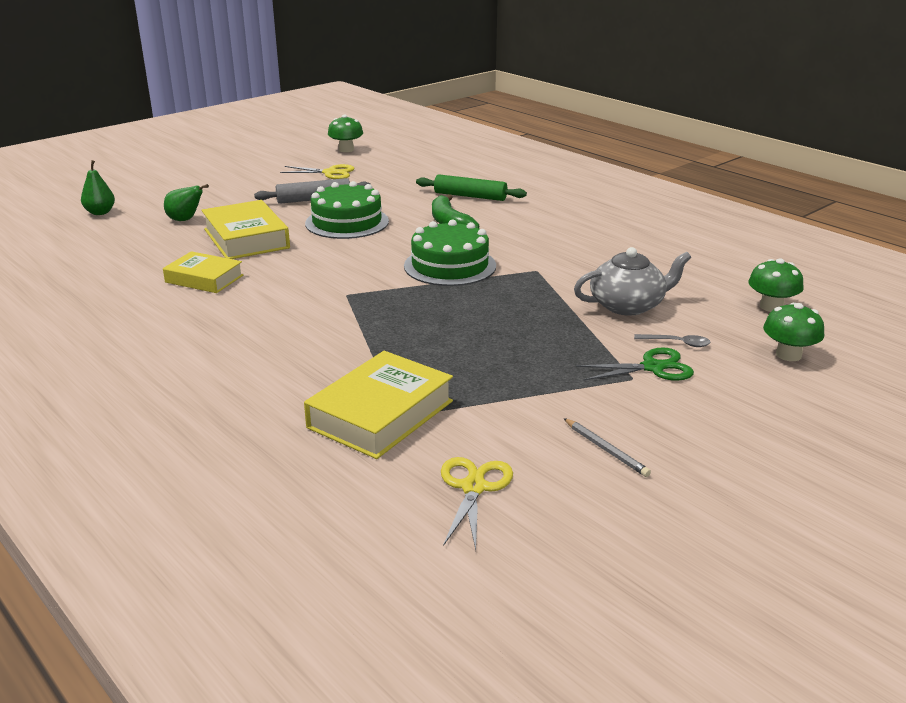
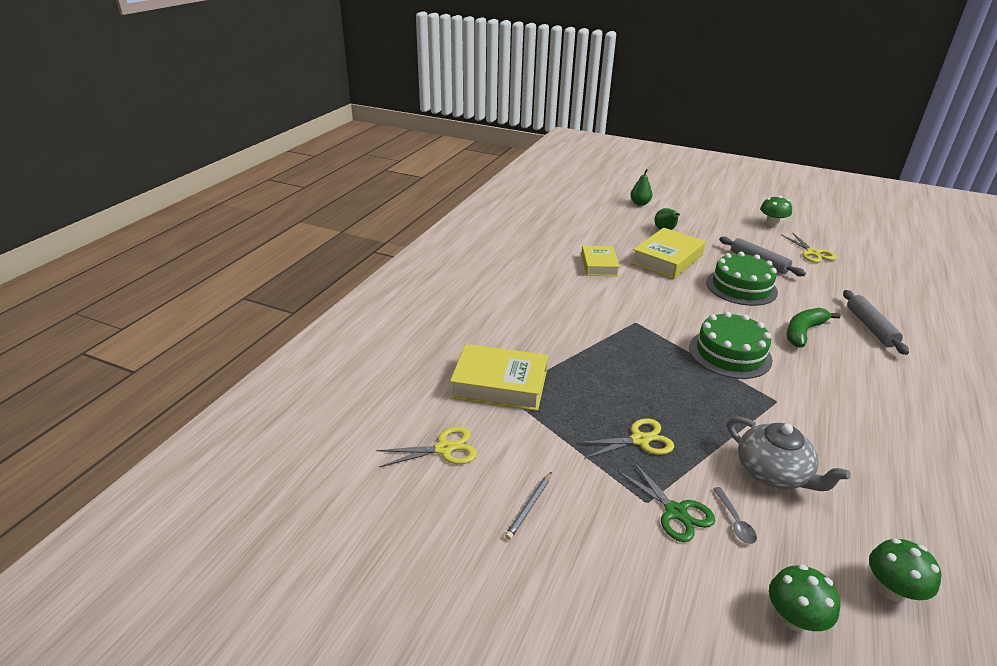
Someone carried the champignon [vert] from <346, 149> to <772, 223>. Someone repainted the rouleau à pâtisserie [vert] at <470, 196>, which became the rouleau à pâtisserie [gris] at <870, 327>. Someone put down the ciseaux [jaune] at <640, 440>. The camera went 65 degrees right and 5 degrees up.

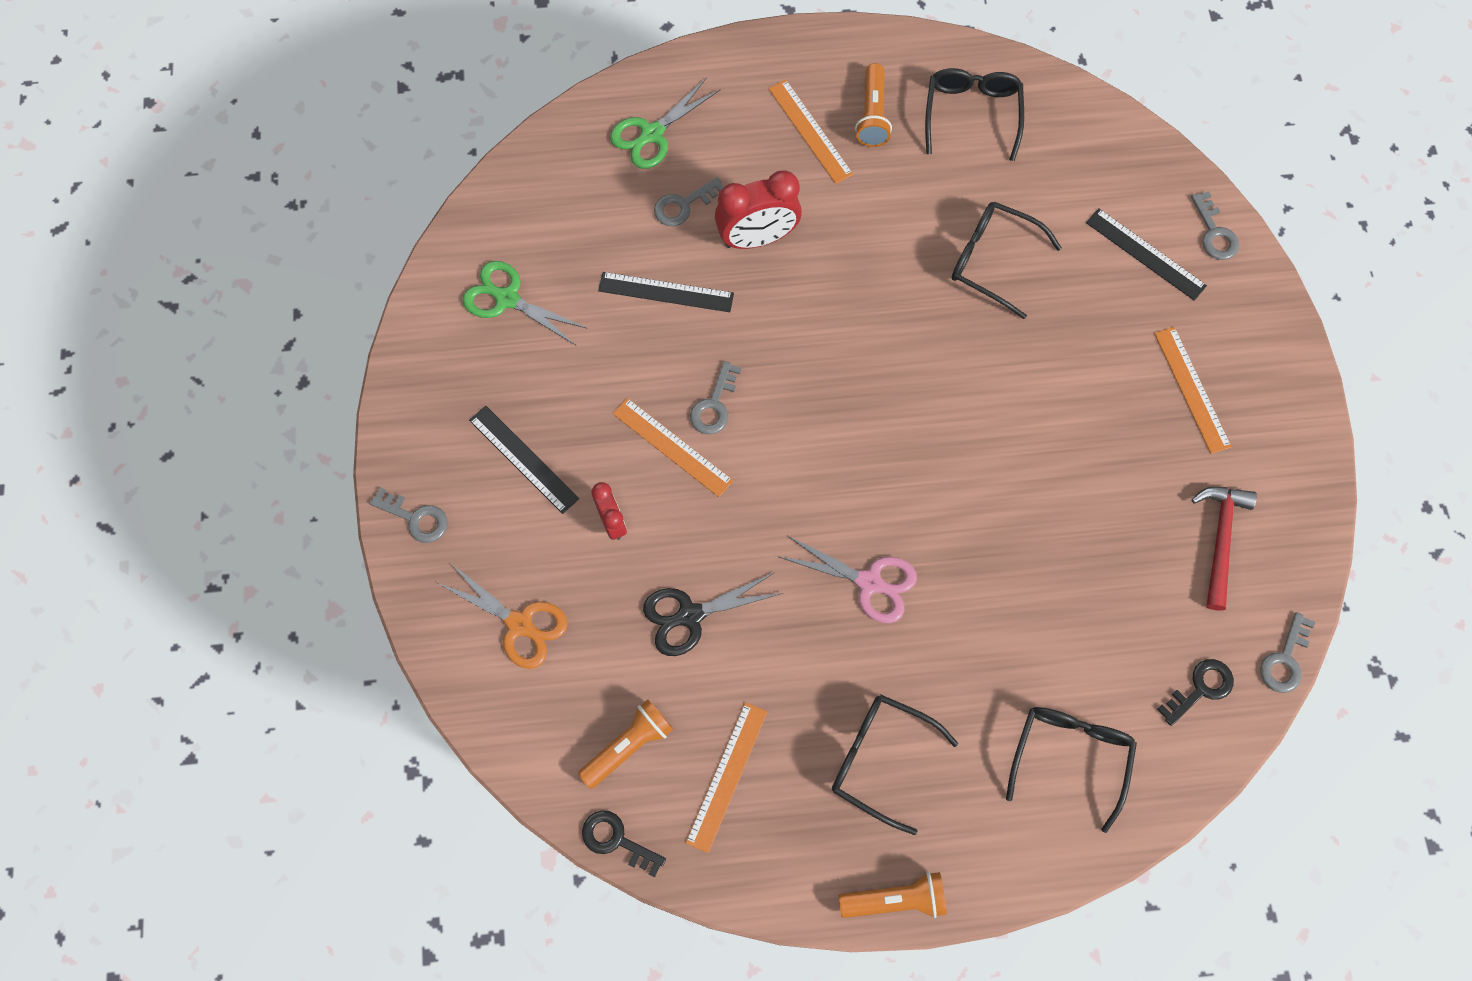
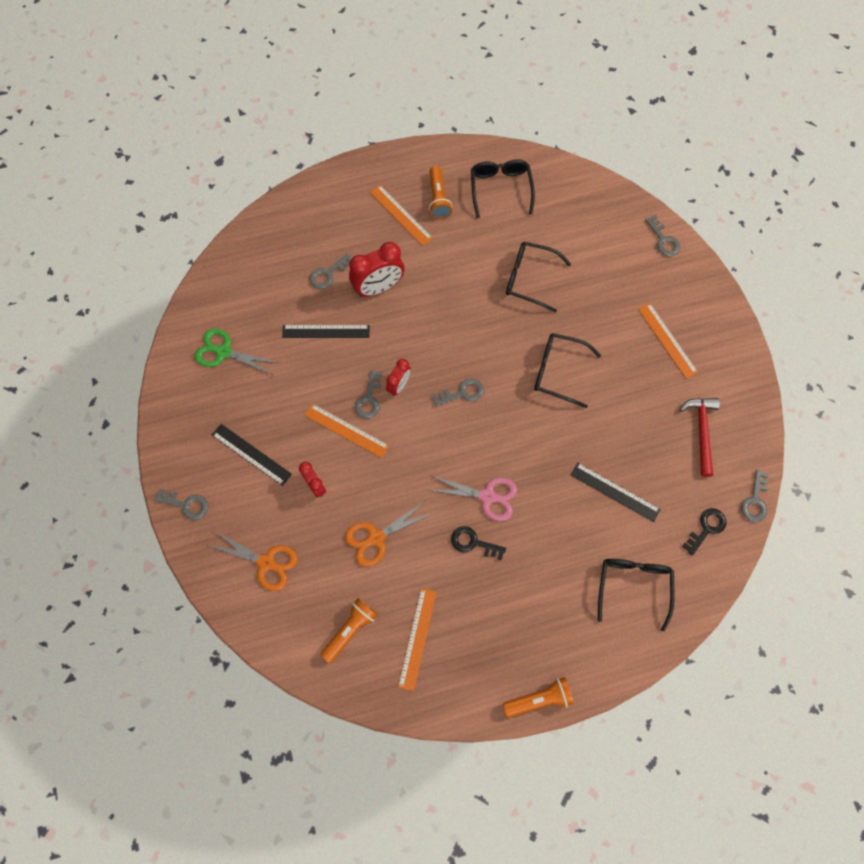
Someone took away the ciseaux [vert] at <651, 134>. Someone carried the règle [noir] from <1145, 254> to <615, 492>. Someone repainted the ciseaux [noir] at <689, 616>, which became the ciseaux [orange] at <376, 538>. Someone carried the lunettes [noir] from <880, 760> to <558, 372>. Someone carried the clé [noir] from <616, 840> to <473, 542>. Someone put down the réveil [rouge] at <399, 385>. Someone put down the clé [gris] at <462, 393>. The camera went 10 degrees left and 0 degrees up.

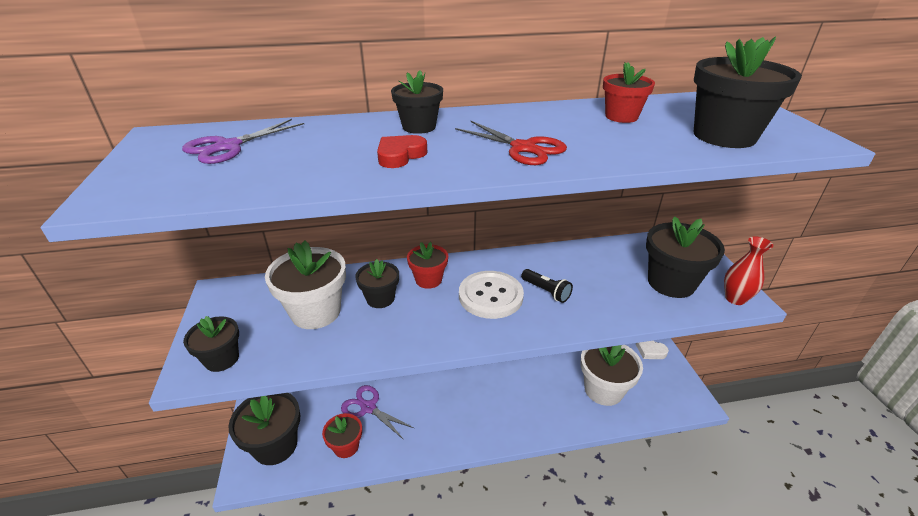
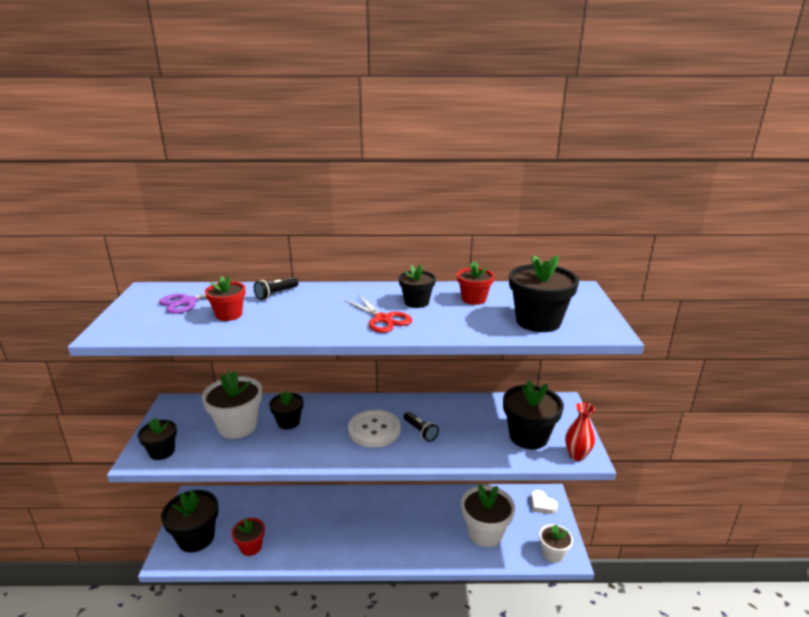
Someone carried the pot de fleurs [noir] from <419, 127> to <416, 302>. Someone took away the cœur [rouge] at <400, 155>. Someone carried the pot de fleurs [rouge] from <428, 280> to <229, 315>. Someone took away the ciseaux [violet] at <368, 408>. Someone put down the lampe de poche [noir] at <276, 294>. Someone put down the pot de fleurs [blanc] at <553, 553>. The camera went 10 degrees right and 10 degrees down.

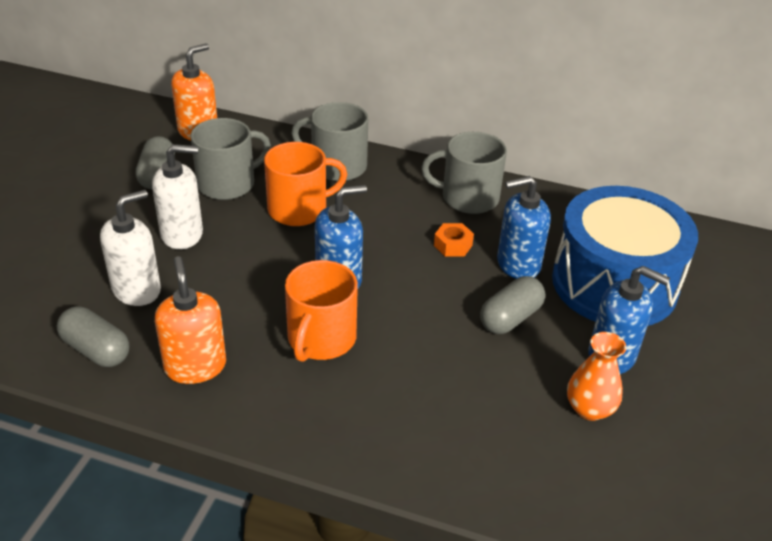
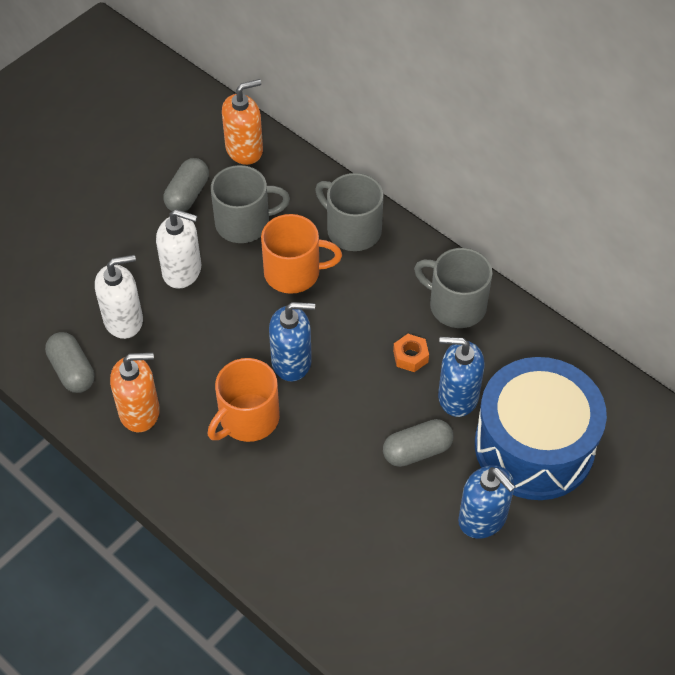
Someone rotated the distributeur de savon [orange] at <195, 366> by 75 degrees clockwise. Someone took away the vase [orange] at <589, 409>. The camera went 25 degrees right and 15 degrees up.

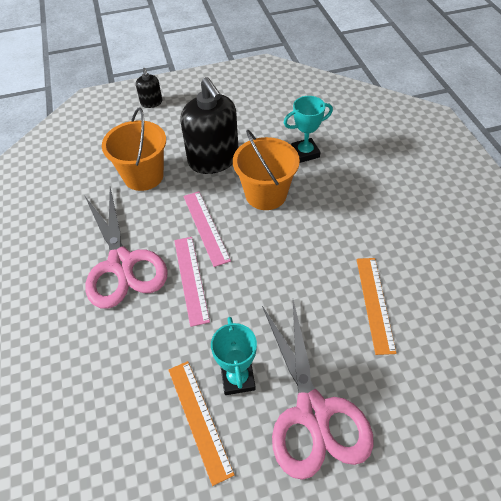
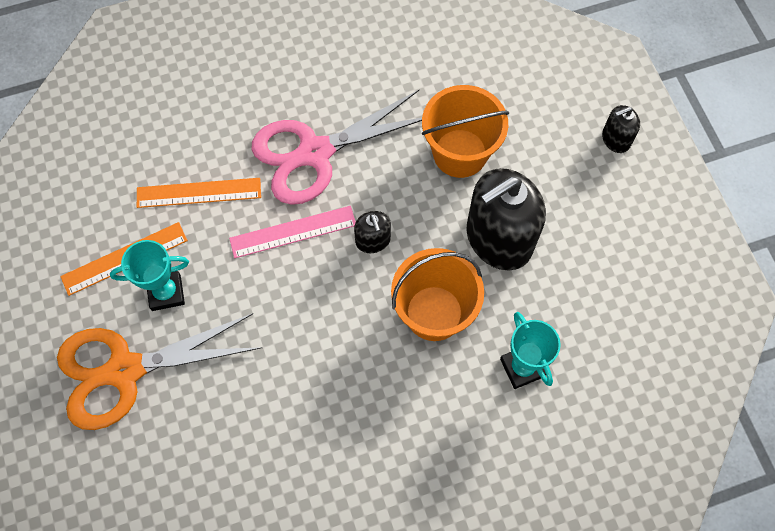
Someone swapped the règle [rose] at <206, 227> for the distributeur de savon [noir] at <373, 240>. Someone carried the règle [orange] from <374, 303> to <199, 192>. Someone repainted the ciseaux [rose] at <313, 412>, which became the ciseaux [orange] at <125, 371>. The camera went 85 degrees right and 15 degrees up.

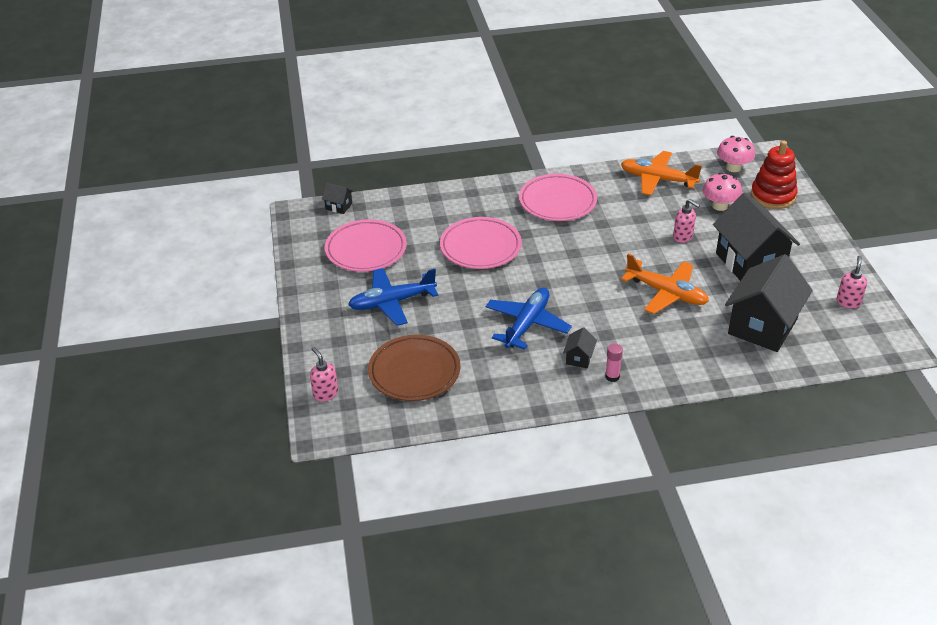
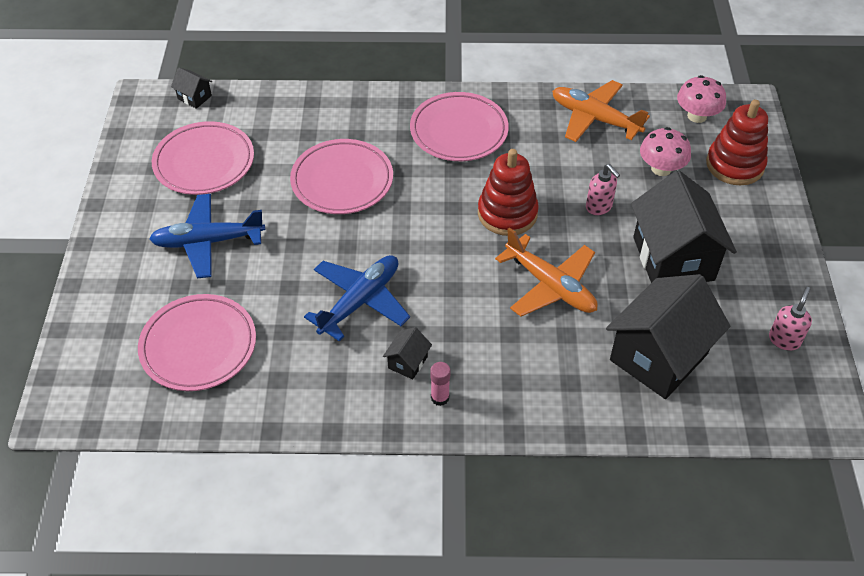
Someone repainted the assiette [marron] at <414, 372>, which became the assiette [rose] at <198, 346>. Someone took away the distributeur de savon [rose] at <325, 393>. Someone put down the jouet à empiler [rouge] at <507, 213>. The camera went 10 degrees right and 10 degrees up.

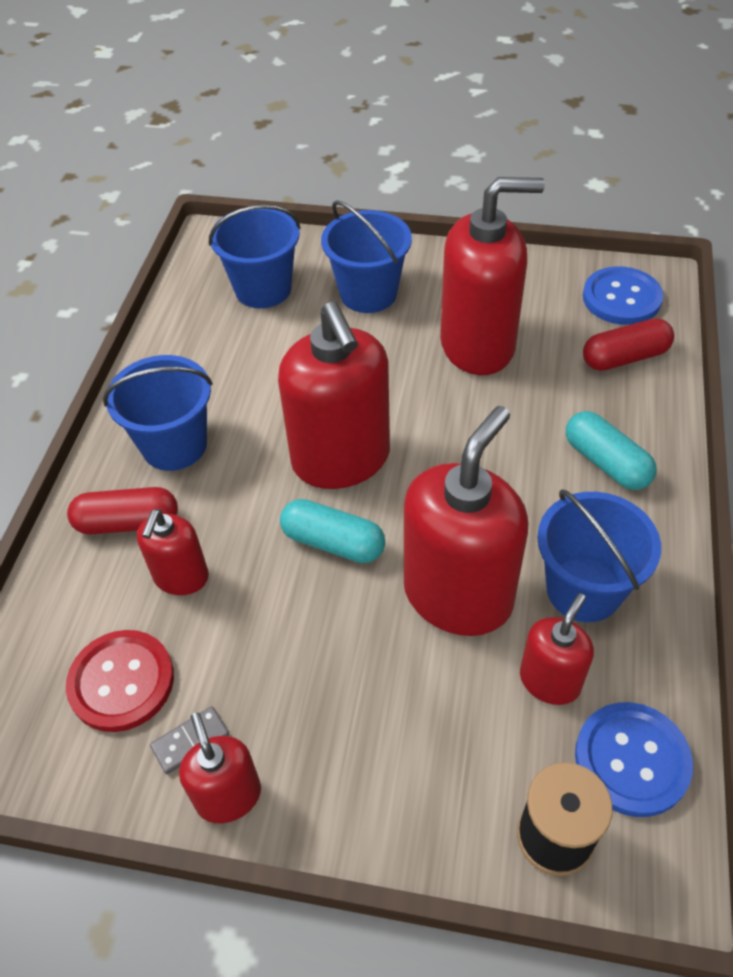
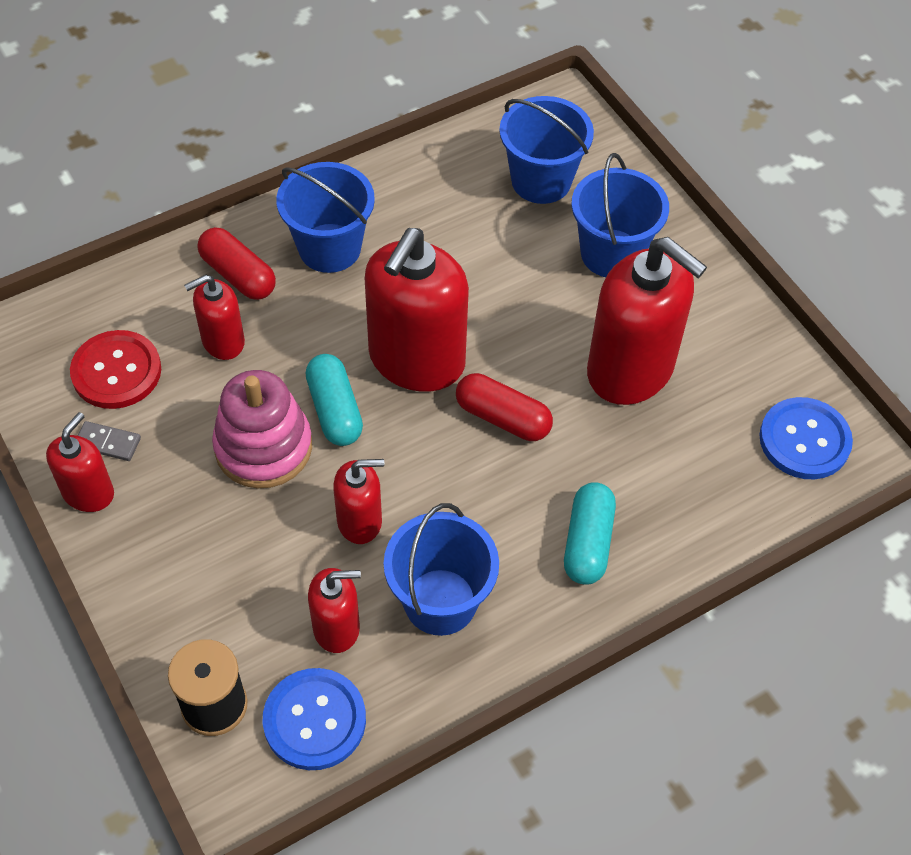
Someone carried the gélule [rouge] from <624, 357> to <503, 418>. Someone scaled the distributeur de savon [rouge] at <458, 595> by 0.52. Someone put down the jouet à empiler [rose] at <263, 447>. The camera went 45 degrees right and 5 degrees up.

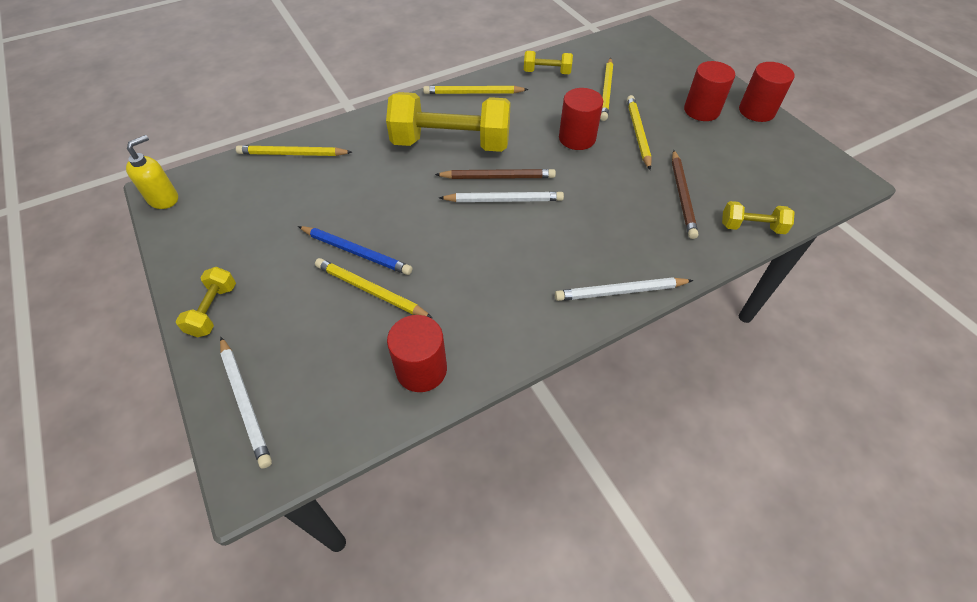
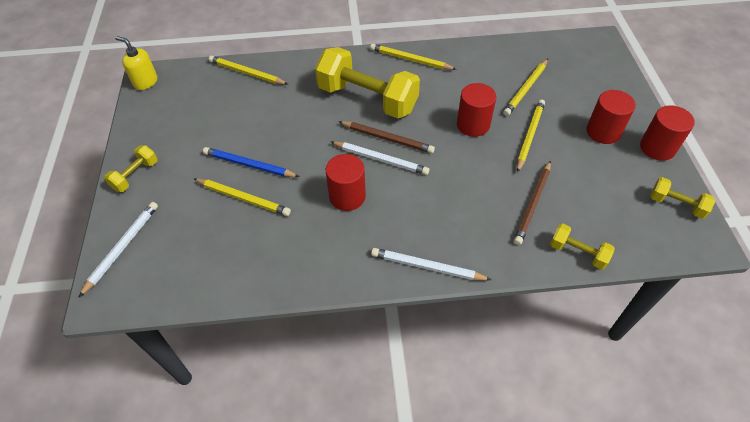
Someone carried the haltère [jaune] from <547, 72> to <676, 204>. Someone rotated the distributeur de savon [jaune] at <164, 199> by 120 degrees counterclockwise. Someone rotated the crayon [bleu] at <356, 252> by 150 degrees clockwise. Someone rotated the crayon [jaune] at <371, 290> by 150 degrees clockwise. Someone carried the cylindre [rouge] from <421, 369> to <347, 196>. Someone rotated the crayon [blanc] at <245, 402> by 150 degrees counterclockwise. The camera went 25 degrees right and 0 degrees up.

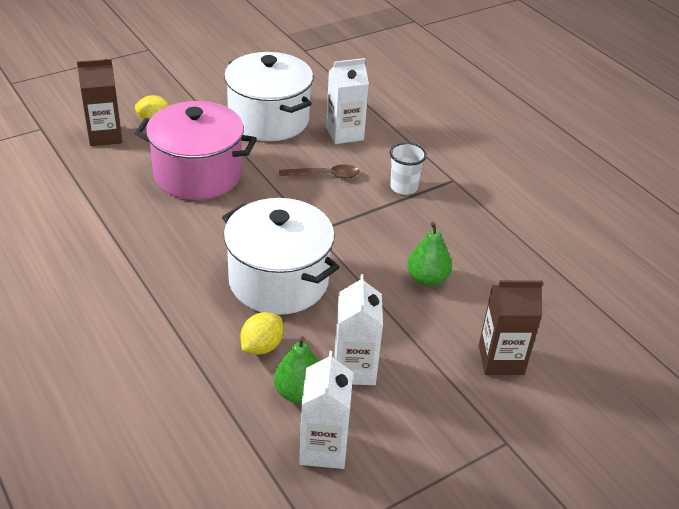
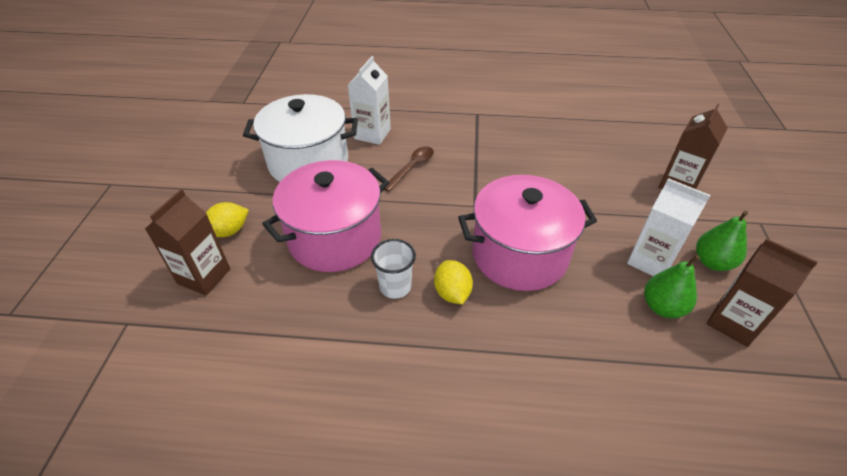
Someone carried the gobelet [blanc] from <404, 187> to <395, 287>. Someone repainted the marmite [blanc] at <279, 281>, which became the marmite [rose] at <519, 255>. Someone carried the poire [vert] from <427, 279> to <712, 262>. Someone carried the citron [jaune] from <262, 346> to <452, 293>. Someone repainted the brique de lait [blanc] at <323, 448>, which became the brique de lait [marron] at <733, 322>. The camera went 50 degrees left and 5 degrees up.

